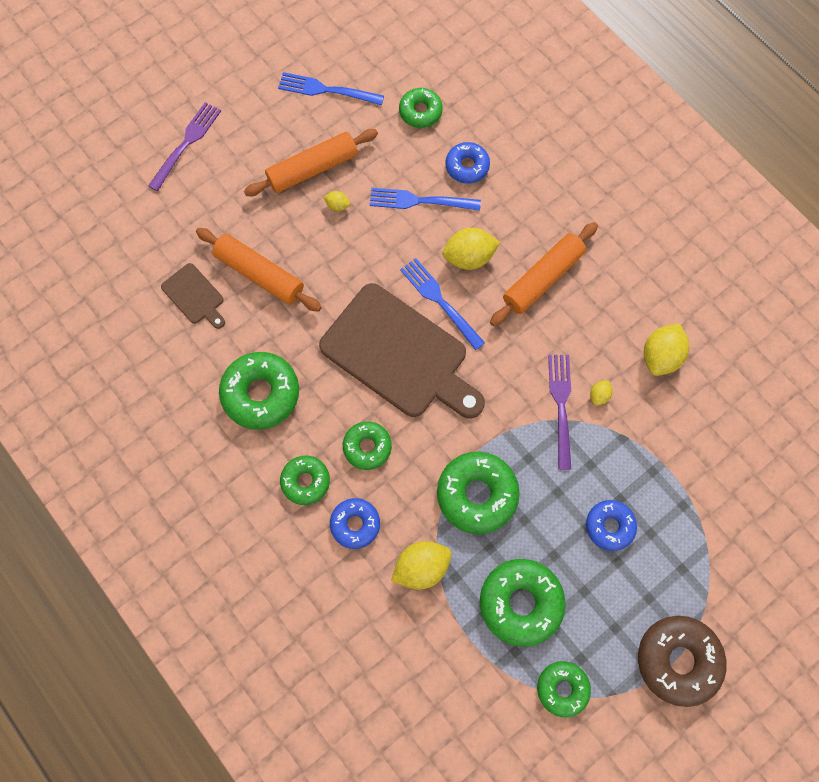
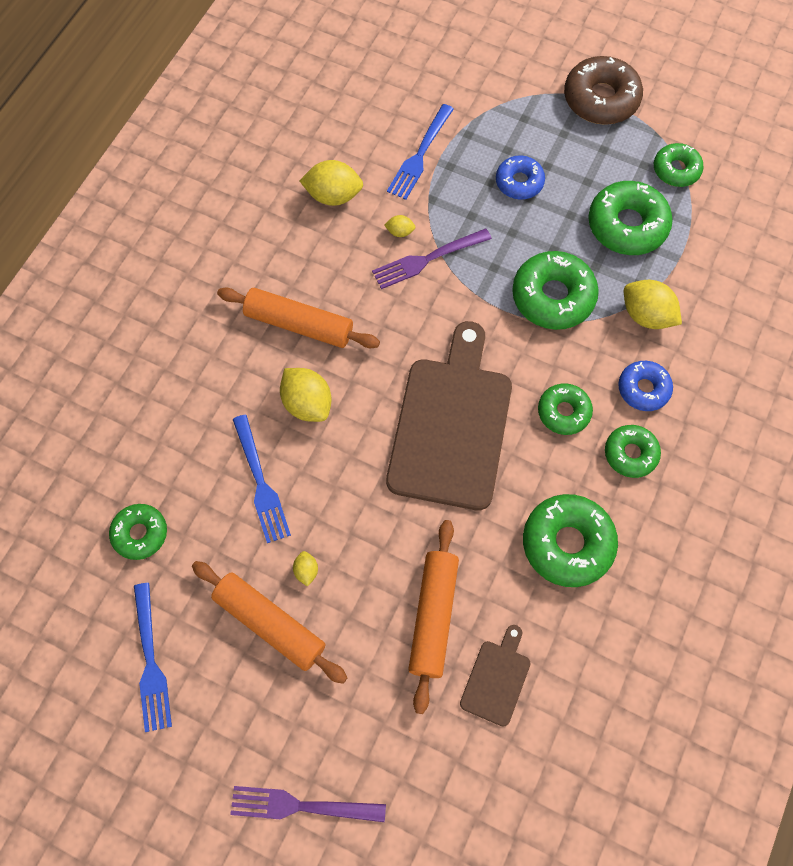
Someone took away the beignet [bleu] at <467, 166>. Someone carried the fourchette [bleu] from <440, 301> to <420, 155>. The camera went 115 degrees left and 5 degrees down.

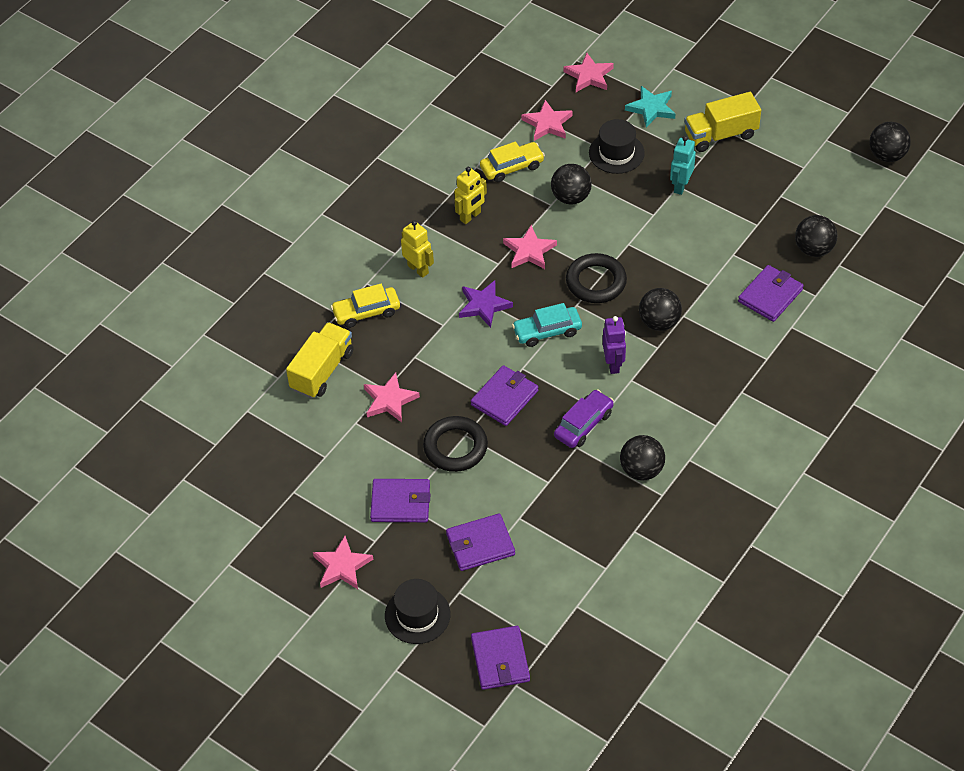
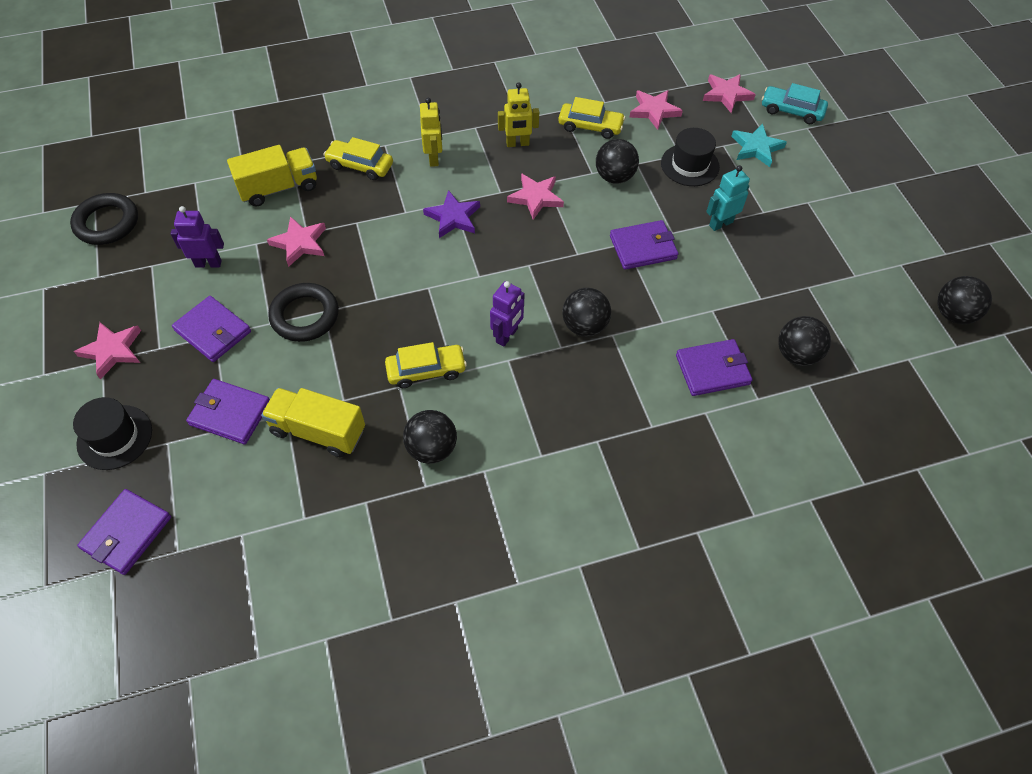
Someone carried the camion [jaune] from <720, 135> to <318, 431>. Someone carried the anneau [noir] from <596, 282> to <107, 223>. Someone carried the voiture [turquoise] from <547, 331> to <791, 111>. Someone carried the portefeuille [violet] from <504, 398> to <643, 247>. Someone repainted the voiture [violet] at <583, 424>, which became the voiture [jaune] at <426, 370>. Someone put down the robot [violet] at <208, 263>. The camera went 35 degrees right and 5 degrees up.

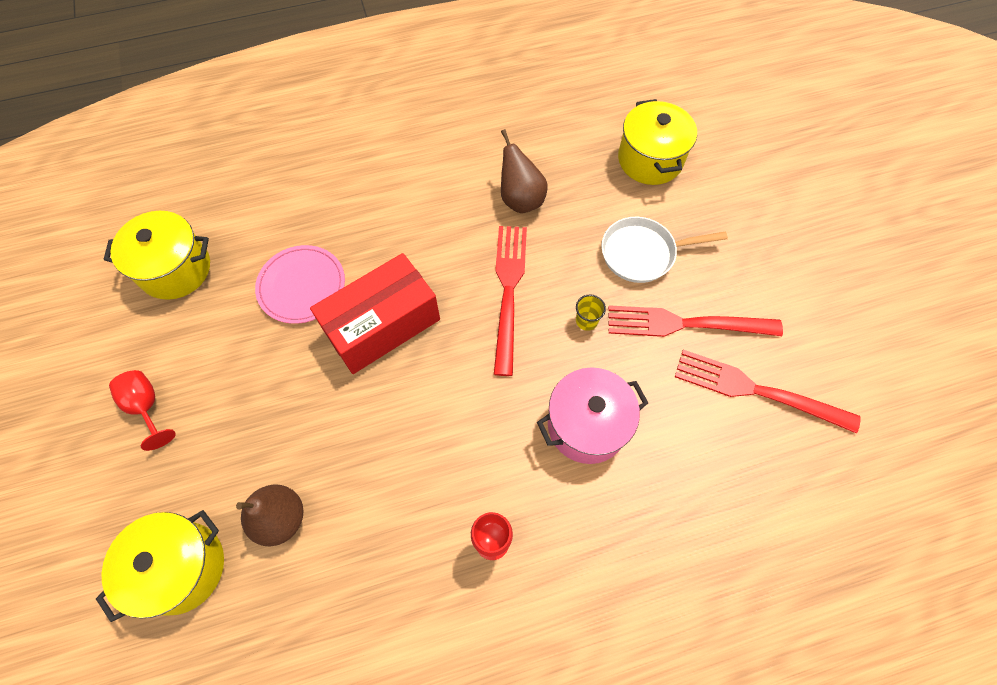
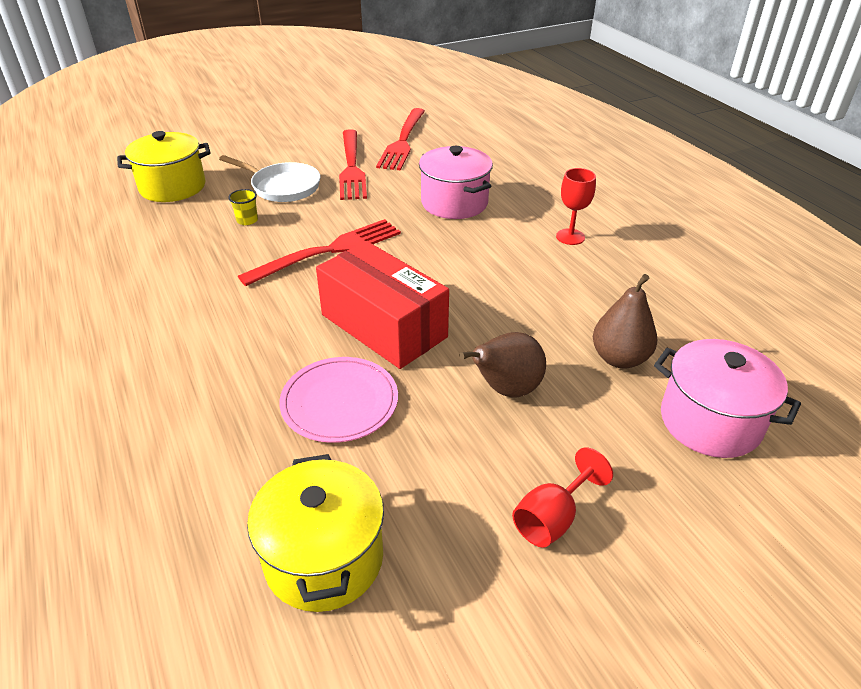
Someone carried the poire [marron] from <520, 199> to <506, 389>. Someone rotated the poêle [blanc] at <642, 253> by 45 degrees counterclockwise. Someone rotated the fourchette [rouge] at <508, 290> by 150 degrees clockwise. Someone carried the gobelet [jaune] from <586, 321> to <247, 220>. Someone repainted the marmite [jaune] at <181, 567>, which became the marmite [rose] at <710, 421>. The camera went 100 degrees left and 25 degrees down.

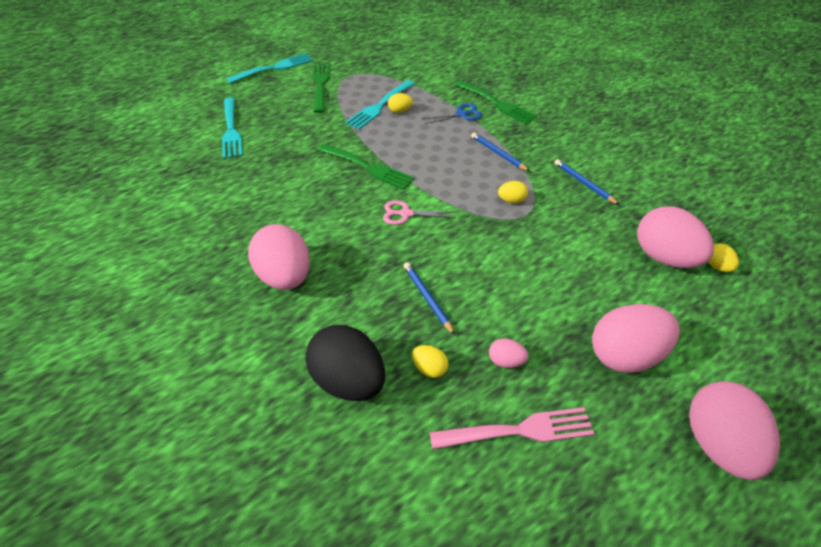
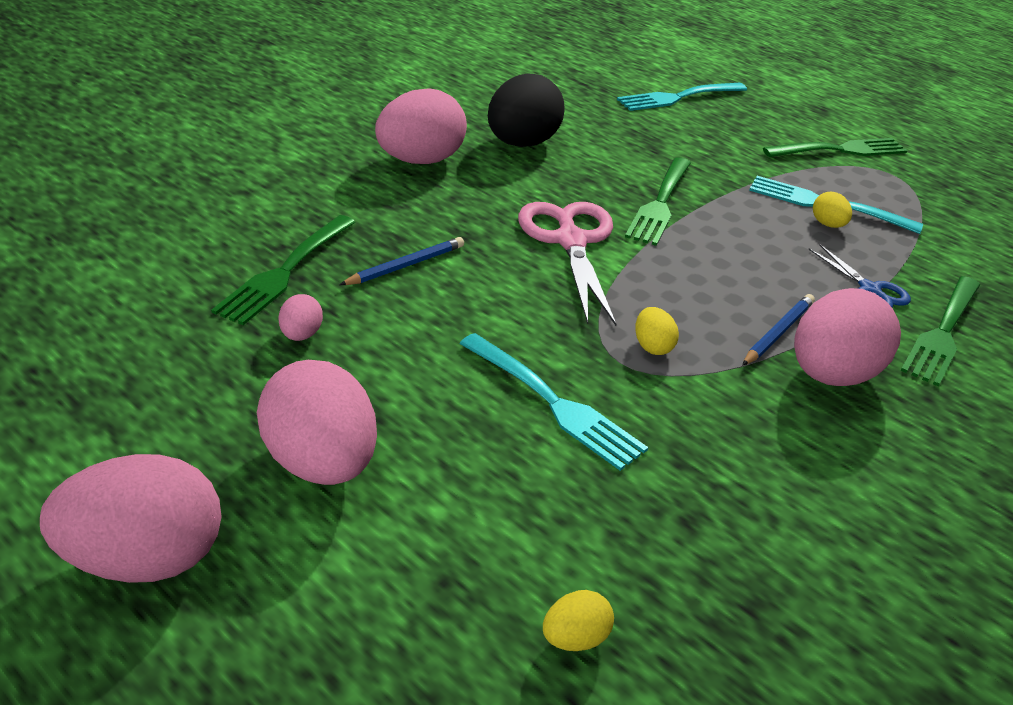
Someone carried the fourchette [turquoise] from <273, 68> to <552, 403>. Someone took away the crayon [bleu] at <583, 183>. Someone scaled the ciseaux [rose] at <406, 214> by 1.81. Someone carried the œuf [rose] from <664, 257> to <831, 374>. Someone carried the œuf [noir] from <348, 380> to <522, 143>. Someone swapped the œuf [jaune] at <429, 368> for the fourchette [vert] at <286, 271>. Someone took away the fourchette [rose] at <517, 431>. The camera went 75 degrees right and 10 degrees down.

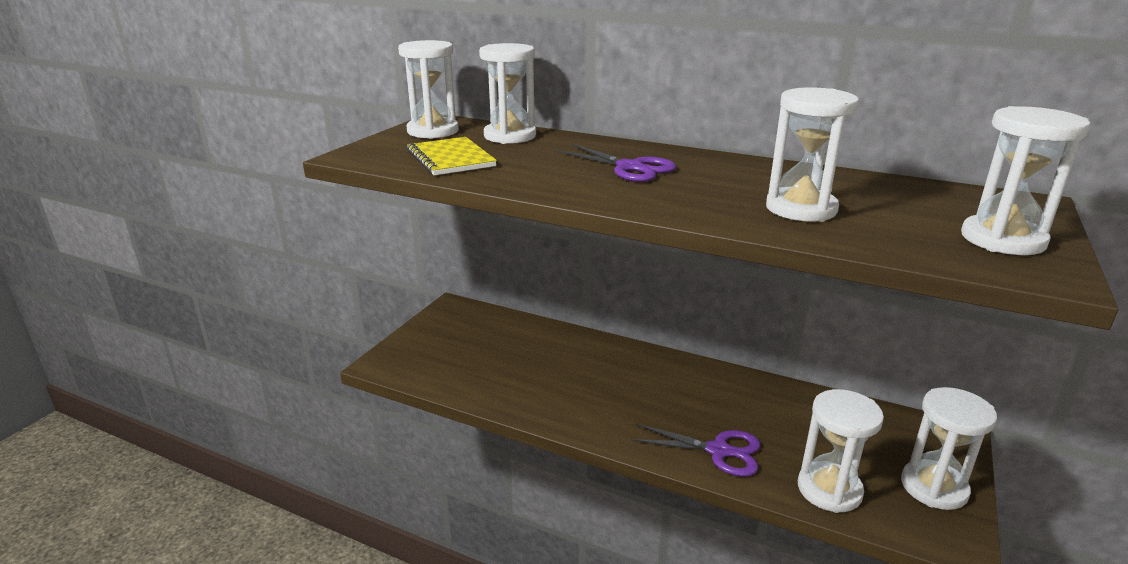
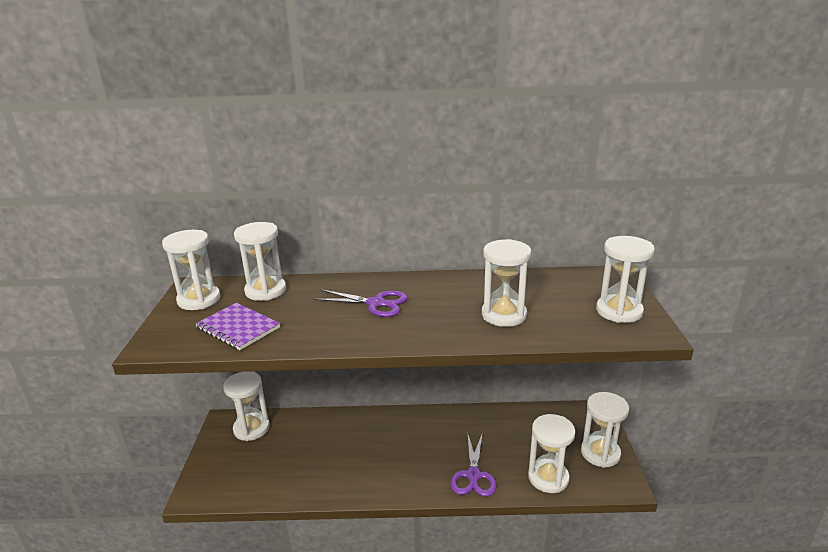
Someone repainted the carnet [jaune] at <451, 159>, which became the carnet [violet] at <238, 328>. Someone rotated the ciseaux [violet] at <718, 451> by 105 degrees clockwise. Someone put down the sablier [blanc] at <251, 428>. The camera went 25 degrees left and 0 degrees up.

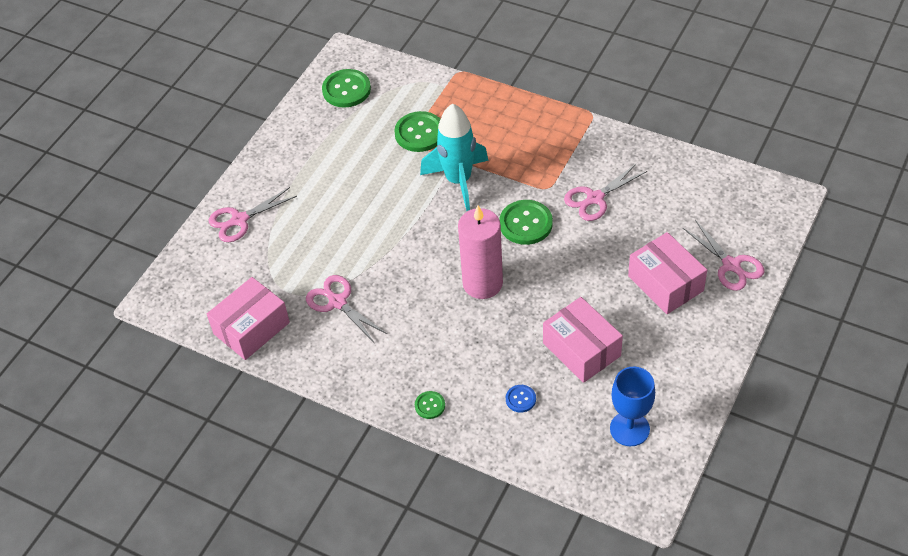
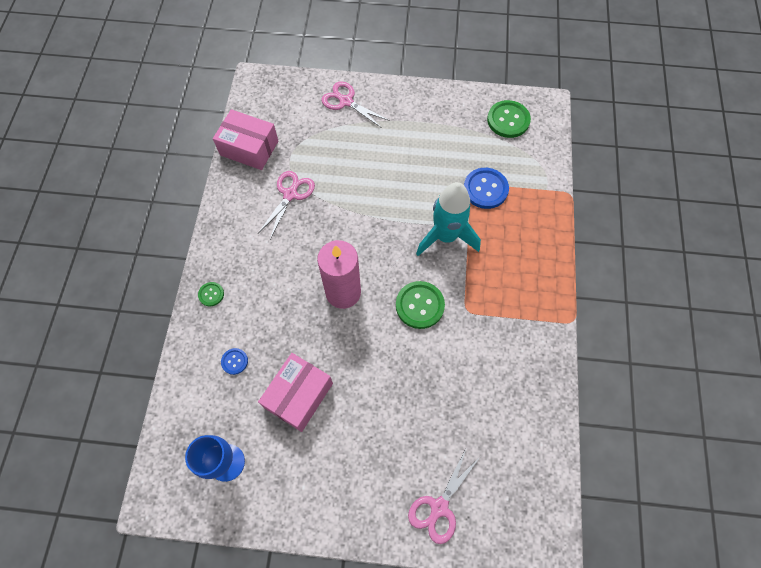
Someone repainted the bouton [vert] at <419, 133>, which became the bouton [bleu] at <485, 189>. Someone took away the ciseaux [rose] at <595, 198>. Someone took away the boîte [rose] at <665, 283>. The camera went 65 degrees right and 15 degrees up.

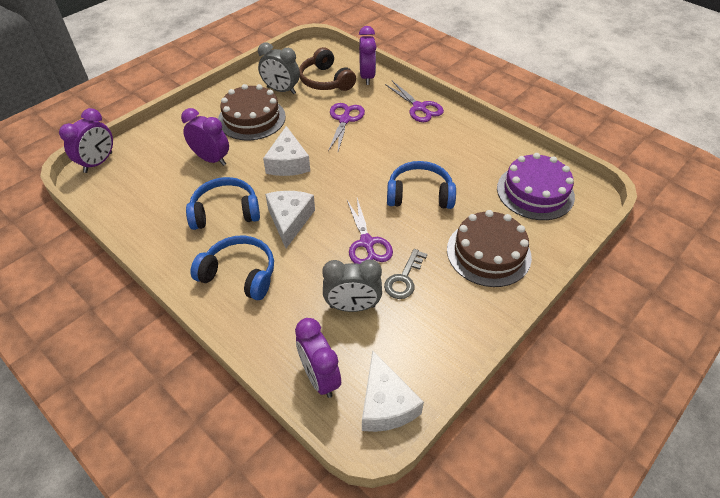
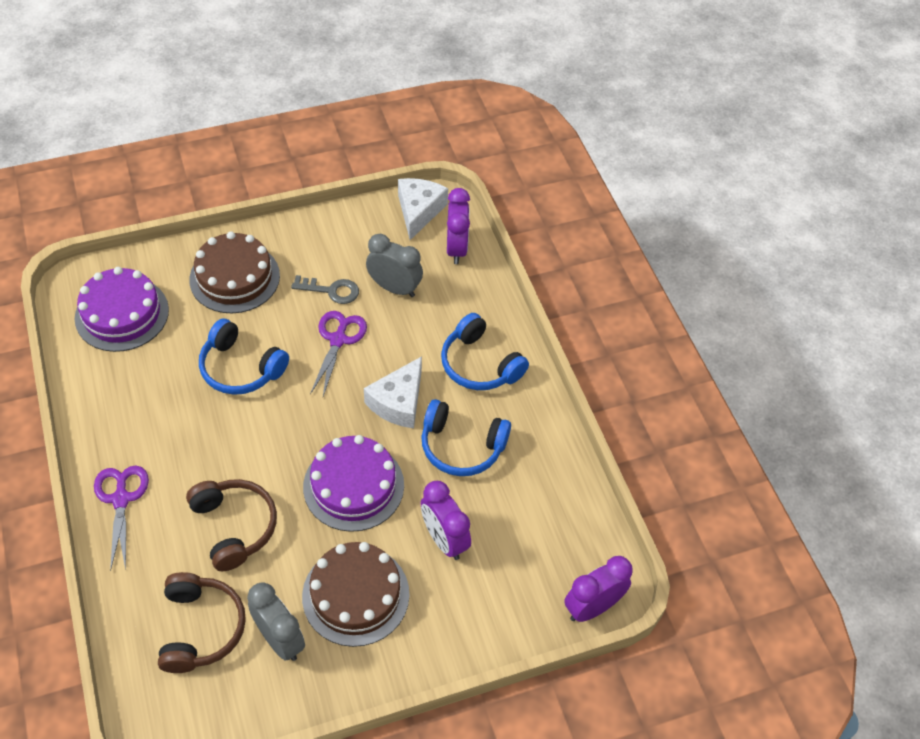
Someone took away the réveil [violet] at <367, 77>. Someone swapped the ciseaux [violet] at <344, 120> for the casque audio [marron] at <234, 526>. Someone swapped the fromage [blanc] at <288, 163> for the gâteau [violet] at <353, 486>. Someone rotated the clé [gris] at <404, 278> by 45 degrees clockwise. The camera went 155 degrees left and 5 degrees up.

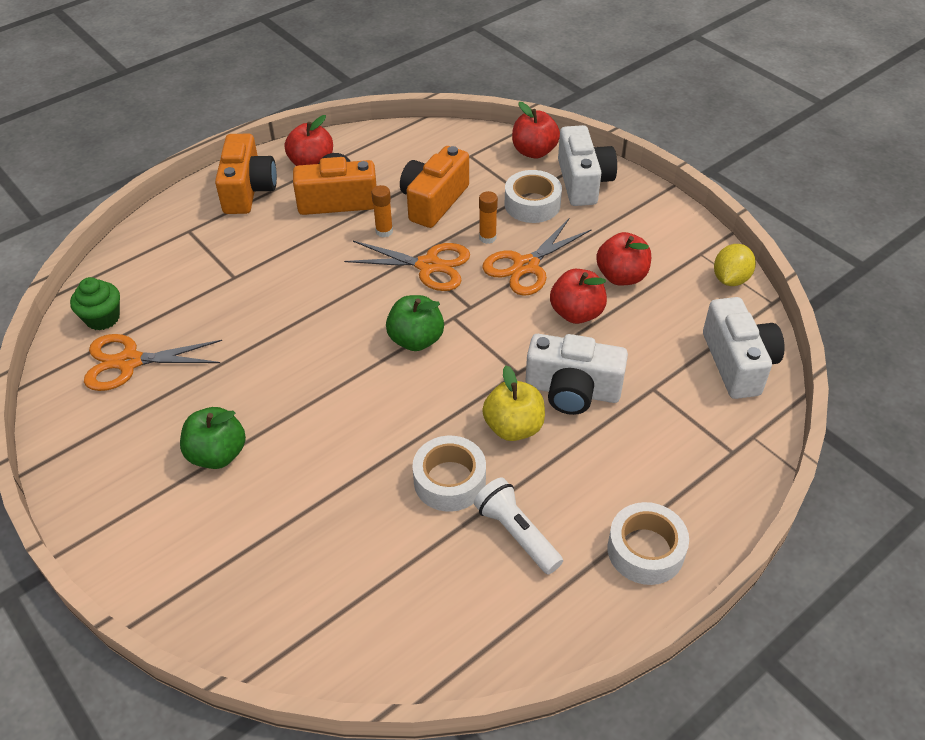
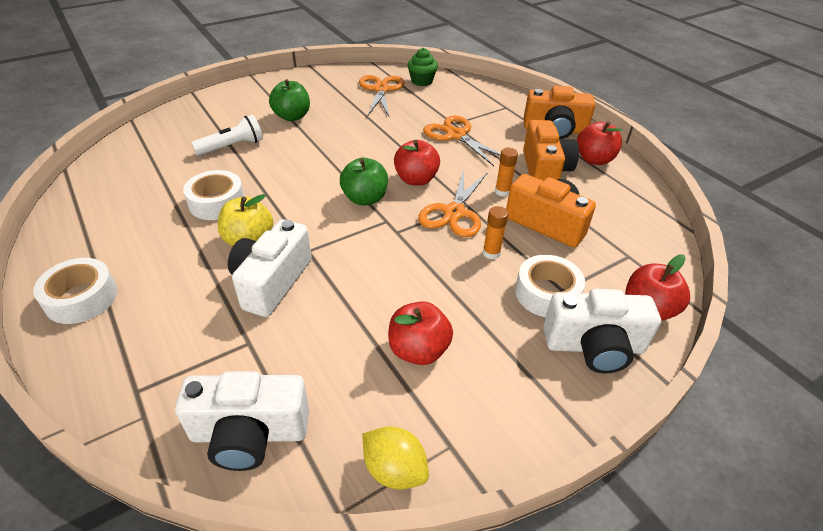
Someone carried the ciseaux [orange] from <526, 266> to <456, 135>. Someone carried the pomme [rouge] from <576, 313> to <416, 179>. Someone carried the lampe de poche [blanc] from <516, 534> to <232, 146>. The camera went 95 degrees right and 5 degrees down.

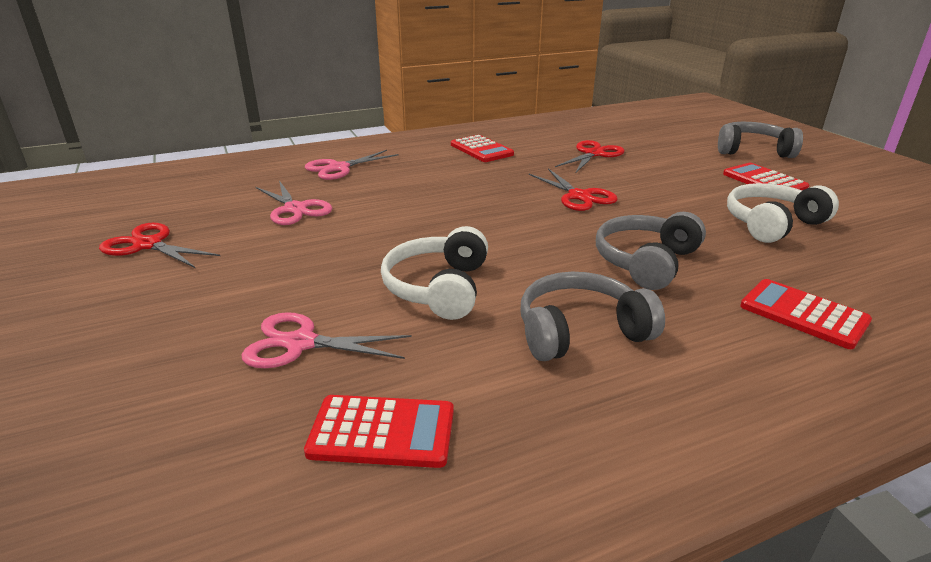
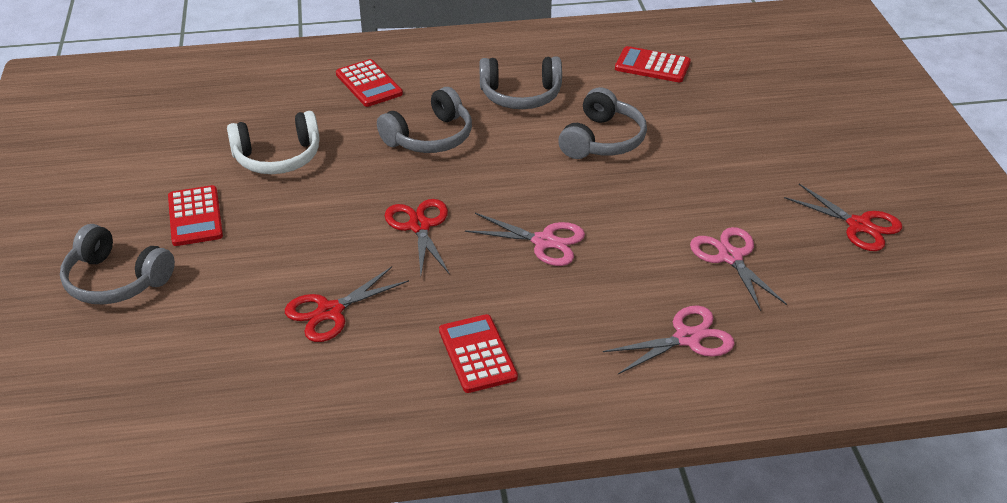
Someone repainted the casque audio [blanc] at <439, 288>, which became the casque audio [gris] at <602, 140>. Someone carried the ciseaux [rose] from <301, 343> to <544, 242>. The camera went 165 degrees left and 10 degrees up.

